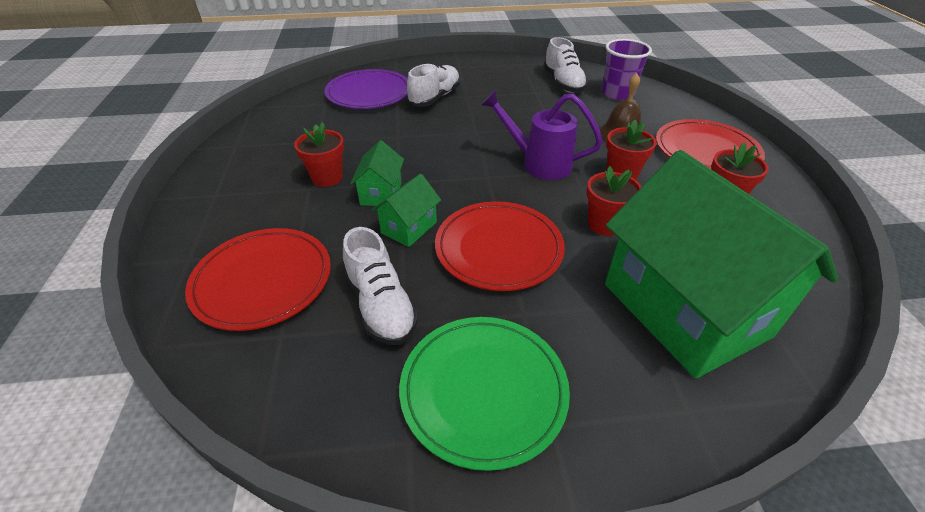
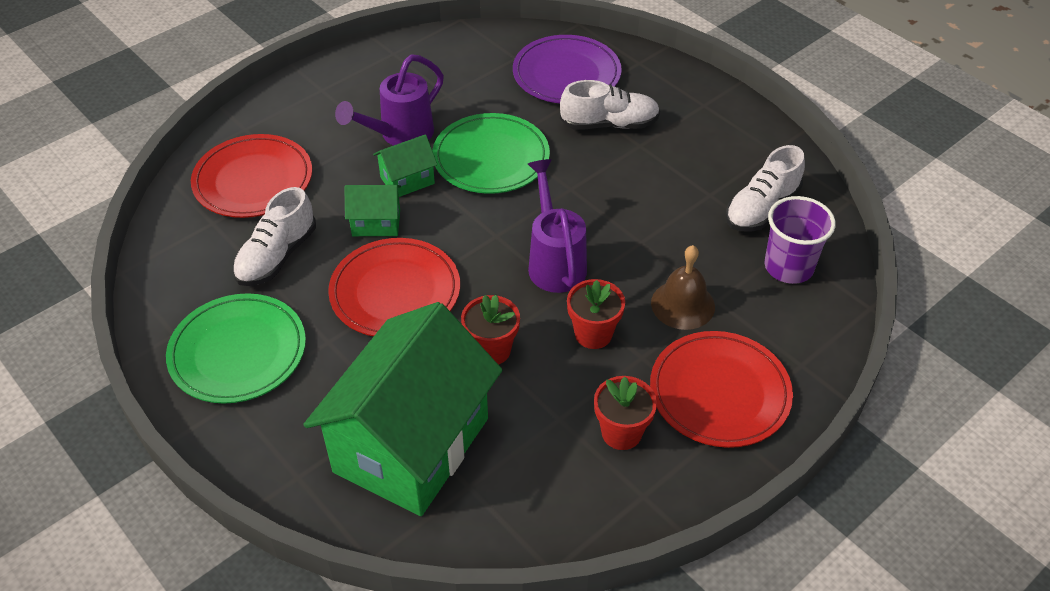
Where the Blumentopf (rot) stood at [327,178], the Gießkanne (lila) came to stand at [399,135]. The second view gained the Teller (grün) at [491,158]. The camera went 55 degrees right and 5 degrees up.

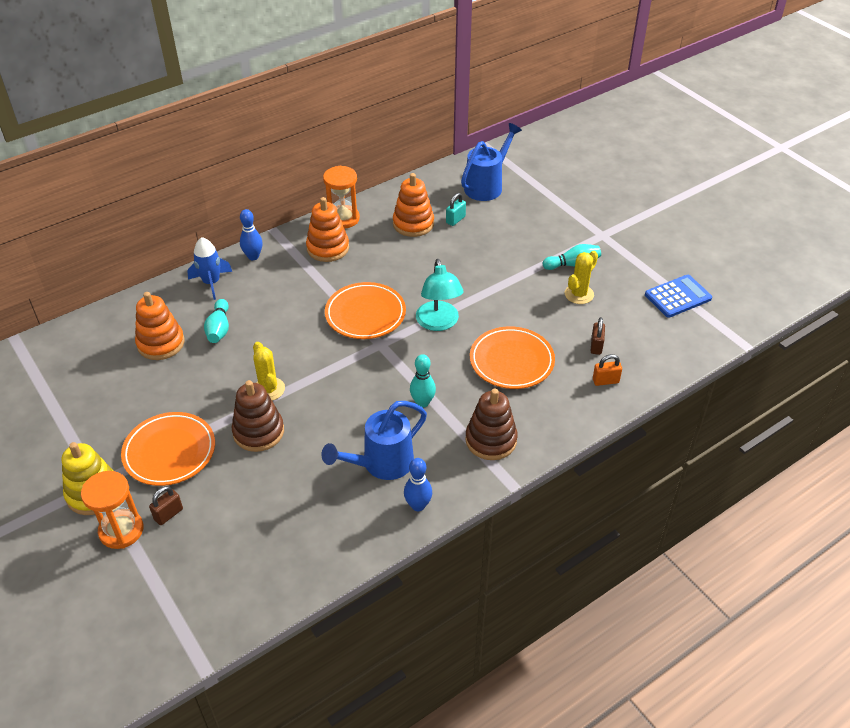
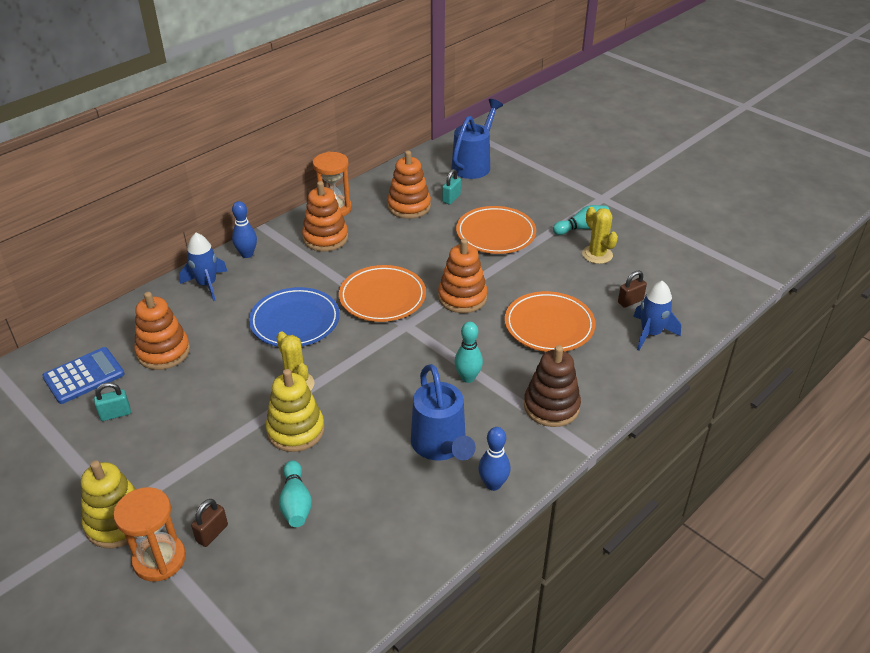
The Kaktus (gelb) at [579,294] ended up facing another way, 60 degrees counterclockwise from before. Where the Lampe (türkis) stood at [438,323], the Stapelspielzeug (orange) came to stand at [462,297]. The Taschenrechner (blau) ended up elsewhere, having gone from [678,297] to [84,376]. The Bowlingkegel (türkis) ended up elsewhere, having gone from [219,329] to [296,503]. The Vorhängeschloss (braun) at [596,346] ended up facing another way, 60 degrees clockwise from before. Where the Vorhängeschloss (orange) stood at [605,381], the Rakete (blau) came to stand at [650,333]. What was the Stapelspielzeug (braun) at [258,432] turned into the Stapelspielzeug (gelb) at [296,430]. The Gießkanne (blau) at [381,464] ended up facing another way, 60 degrees counterclockwise from before. The Teller (orange) ended up elsewhere, having gone from [169,452] to [495,234]. The second view gained the Teller (blau) at [295,321]. The second view gained the Vorhängeschloss (türkis) at [115,414]. The camera went 10 degrees left and 5 degrees down.

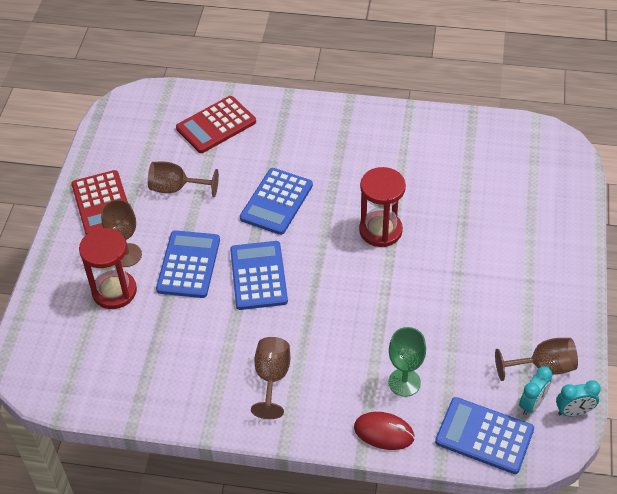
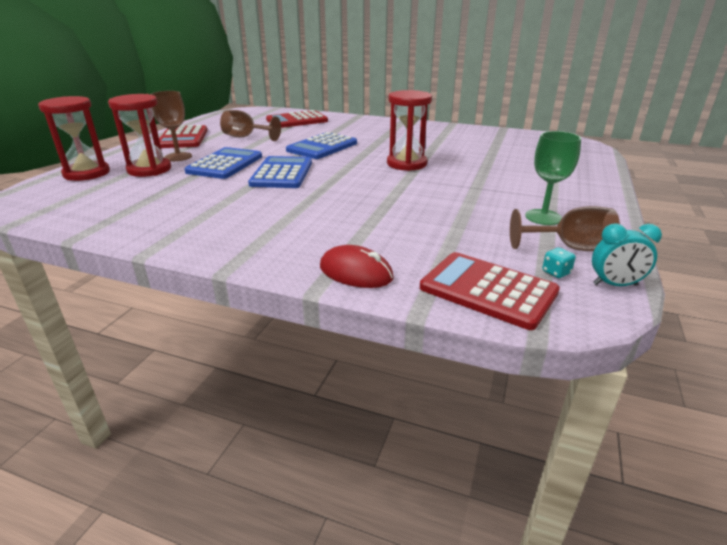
The Kelch (grün) ended up elsewhere, having gone from [404,382] to [543,217]. The second view lost the Kelch (braun) at [272,378]. Where the Wecker (türkis) stood at [532,404], the Spielwürfel (türkis) came to stand at [556,272]. What was the Taschenrechner (blau) at [484,436] turned into the Taschenrechner (rot) at [488,290]. The second view gained the Sanduhr (rot) at [87,173]. The camera went 10 degrees right and 20 degrees down.

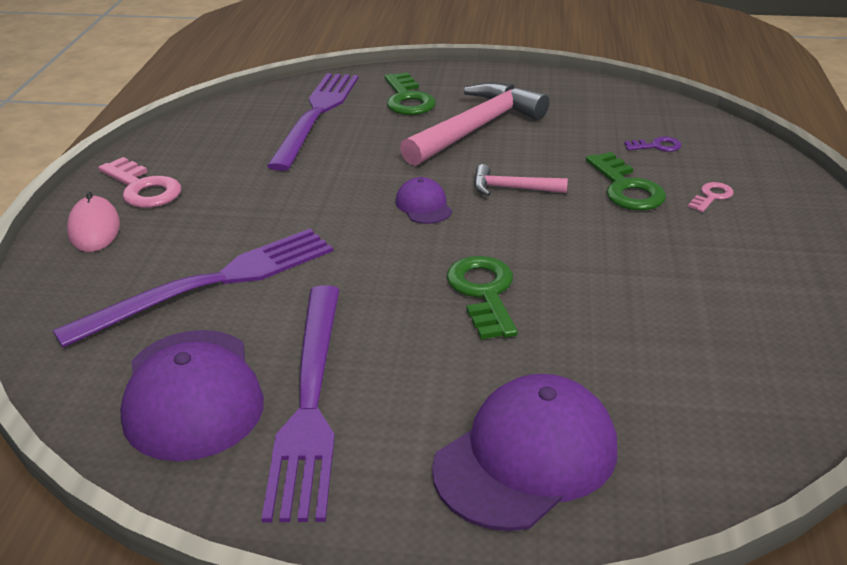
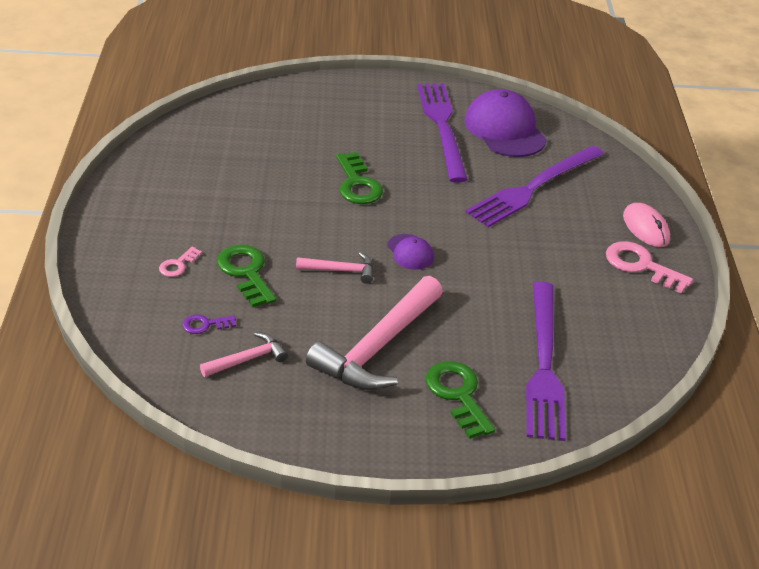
The second view lost the Kappe (lila) at [526,457]. The second view gained the Hammer (rosa) at [248,359]. The camera went 170 degrees right and 5 degrees up.

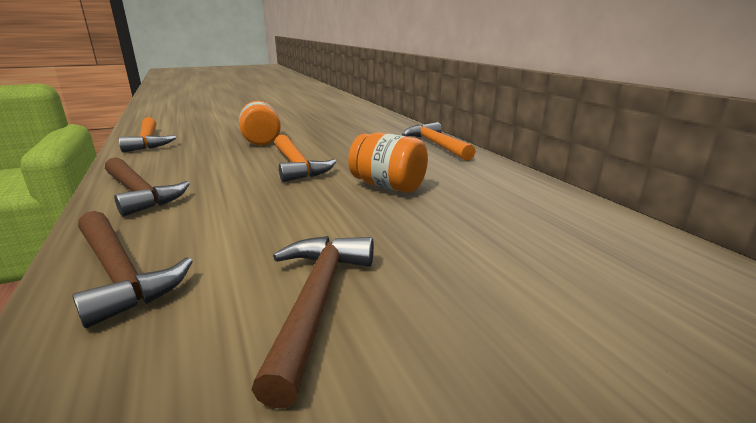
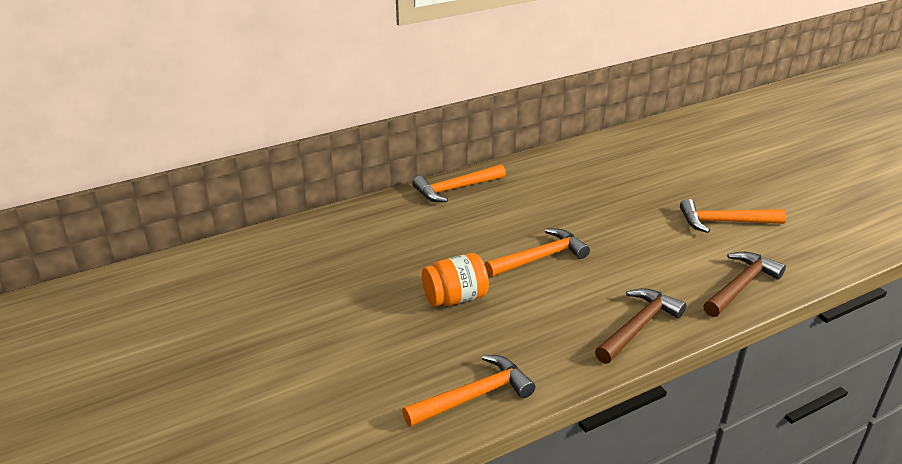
The second view lost the Einmachglas (orange) at [388,186]. What was the Hammer (braun) at [317,302] turned into the Hammer (orange) at [724,222]. The camera went 95 degrees left and 10 degrees up.

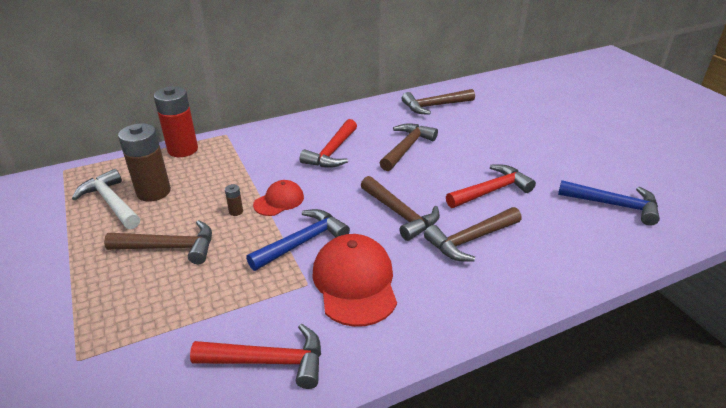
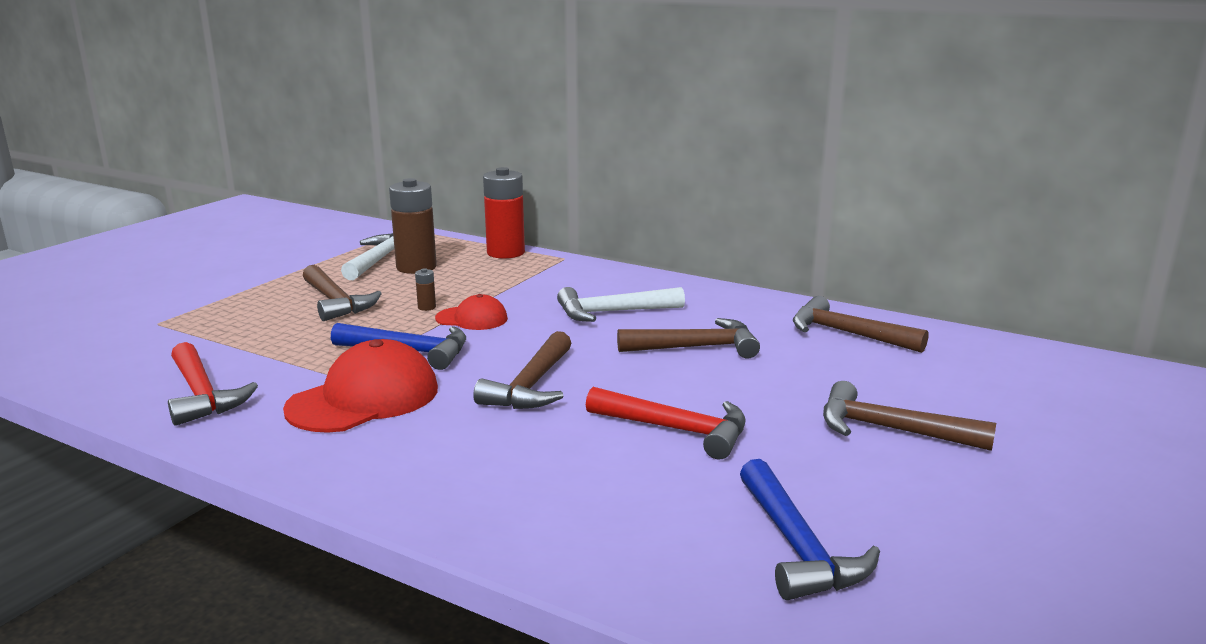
What was the Hammer (rot) at [332,152] turned into the Hammer (weiß) at [612,312]. The Hammer (braun) ended up elsewhere, having gone from [470,240] to [889,429]. The camera went 55 degrees right and 15 degrees down.

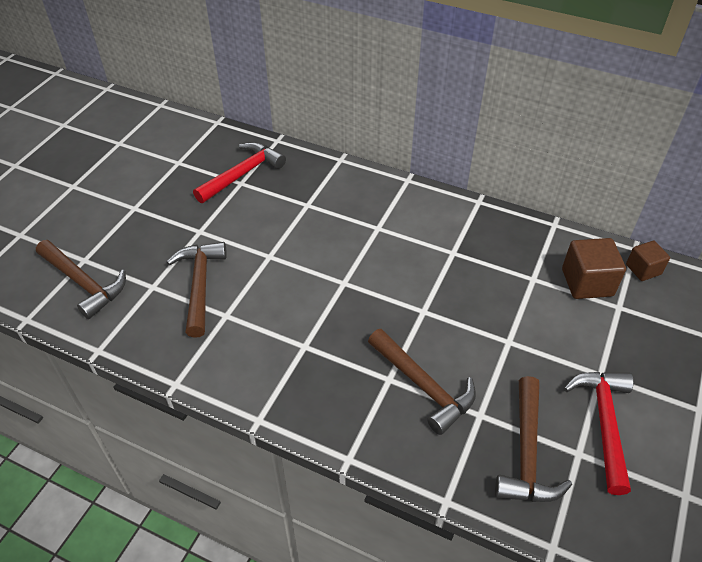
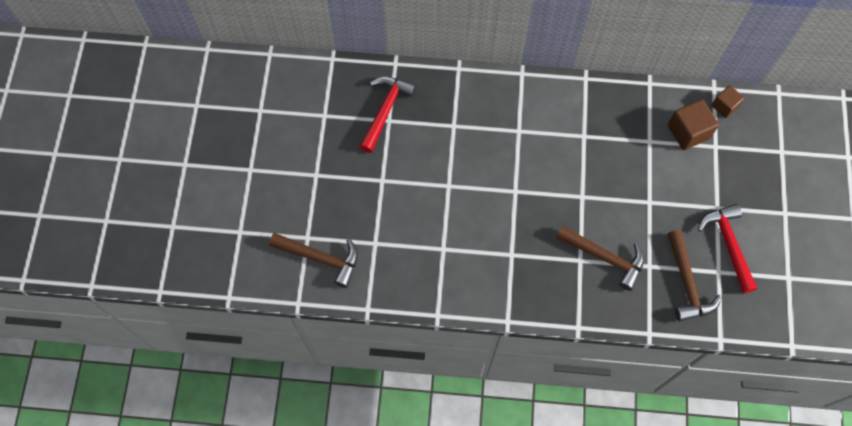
The second view lost the Hammer (braun) at [200,285]. The camera went 20 degrees left and 20 degrees up.

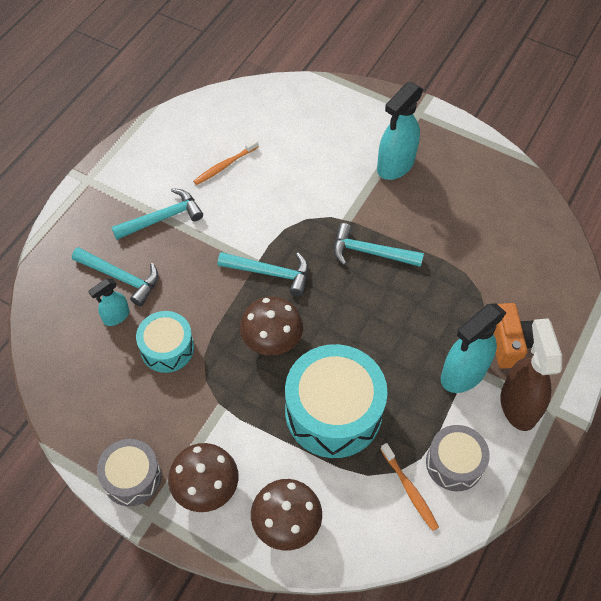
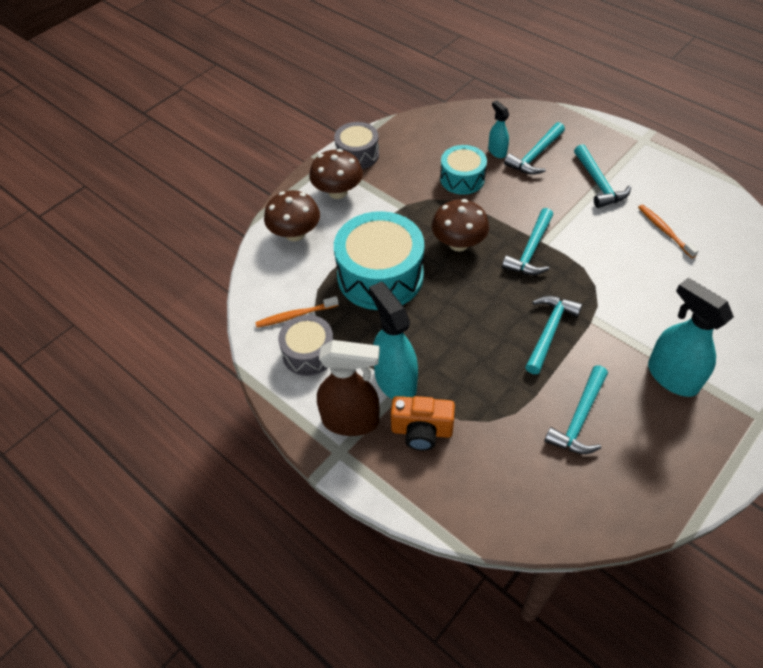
The second view gained the Hammer (türkis) at [579,419]. The camera went 105 degrees right and 5 degrees down.

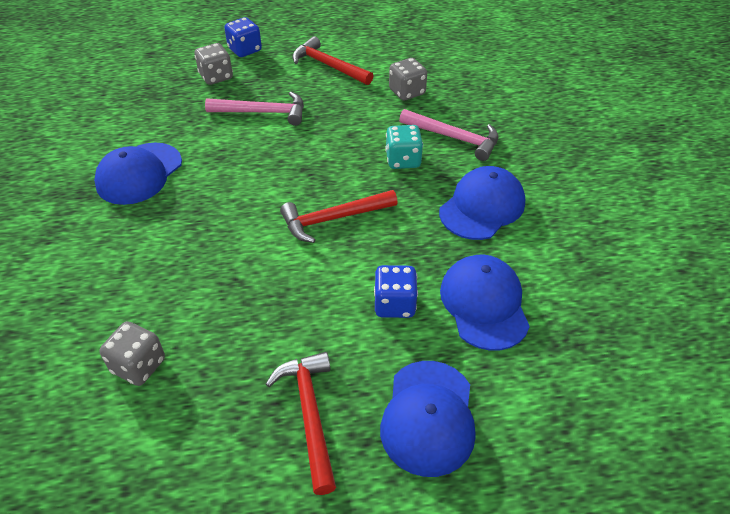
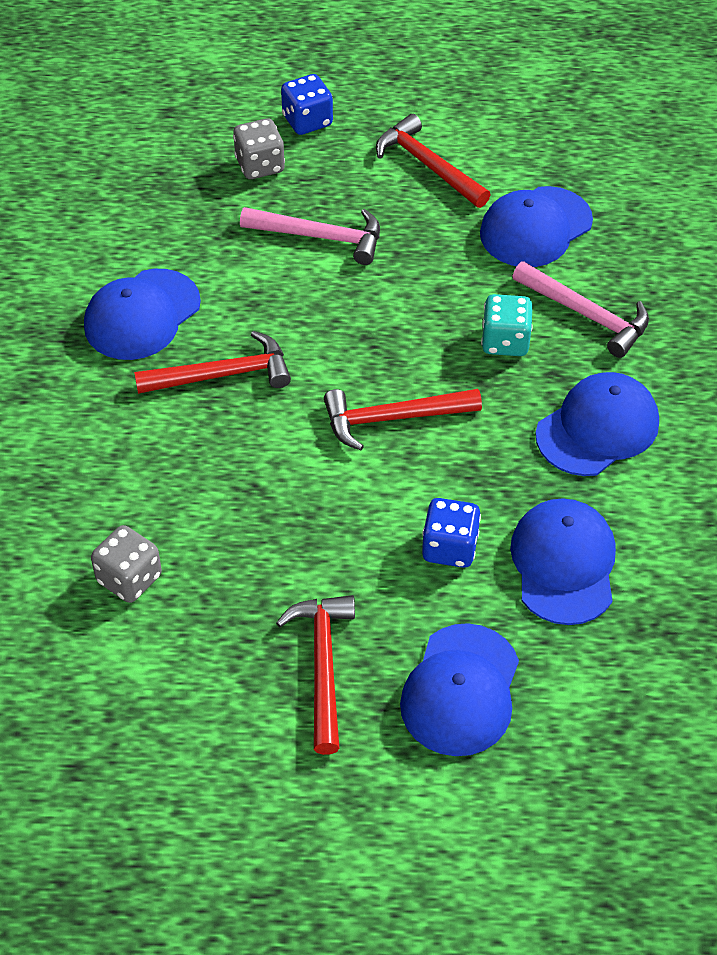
Where the Spielwürfel (grau) stood at [407,92], the Kappe (blau) came to stand at [535,227]. The second view gained the Hammer (rot) at [222,375]. The camera went 10 degrees right and 5 degrees up.

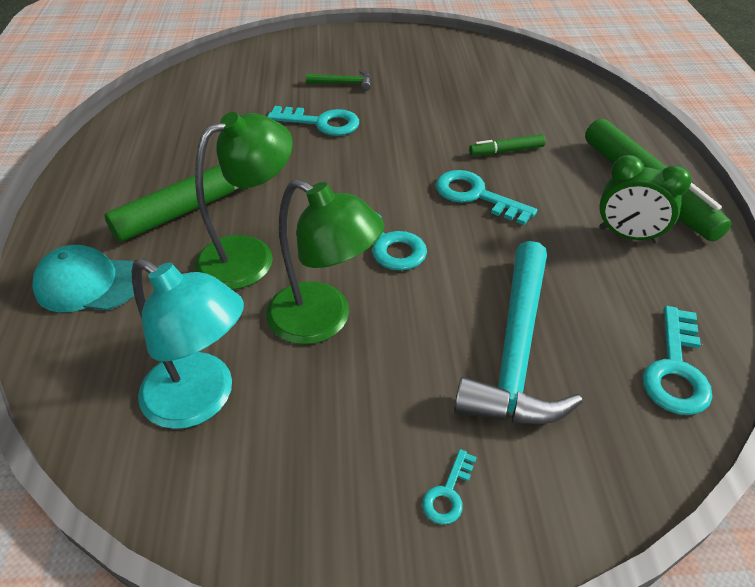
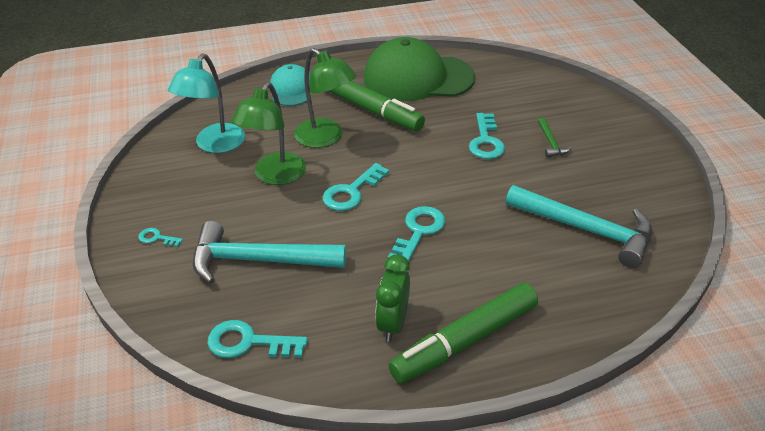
The second view lost the Filzstift (grün) at [506,151]. The second view gained the Kappe (grün) at [418,78]. The second view gained the Hammer (türkis) at [586,230]. The camera went 80 degrees right and 5 degrees down.

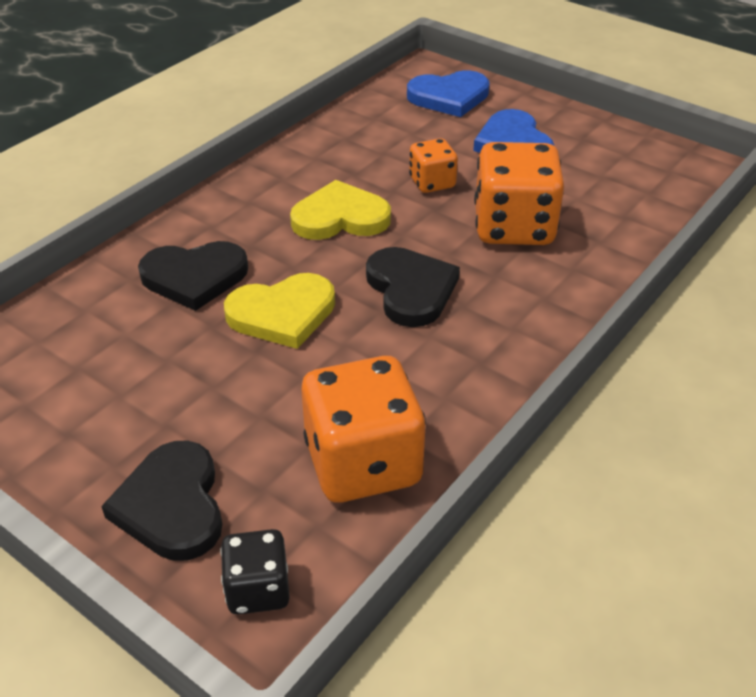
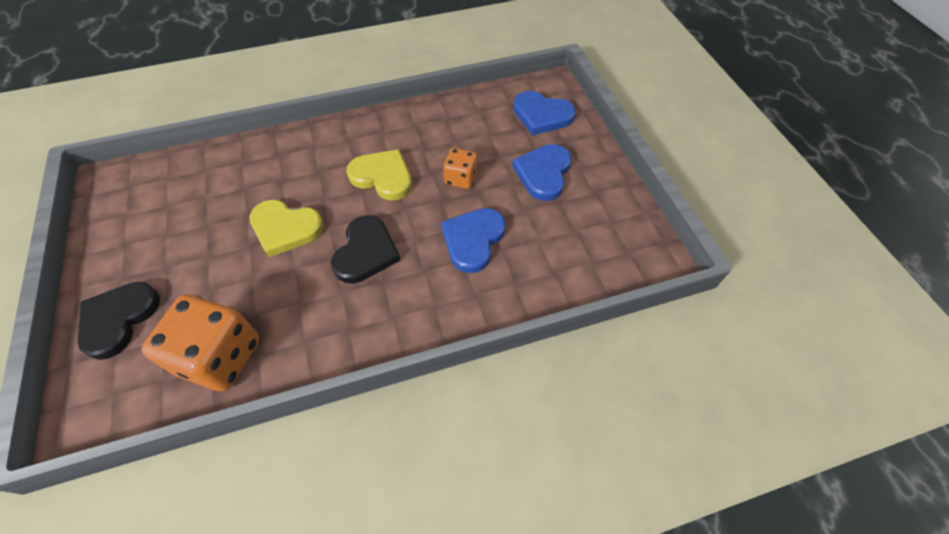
Where the Spielwürfel (orange) stood at [513,227], the Herz (blau) came to stand at [473,240]. The second view lost the Herz (schwarz) at [194,277]. The second view lost the Spielwürfel (schwarz) at [258,589]. The camera went 35 degrees right and 15 degrees up.

